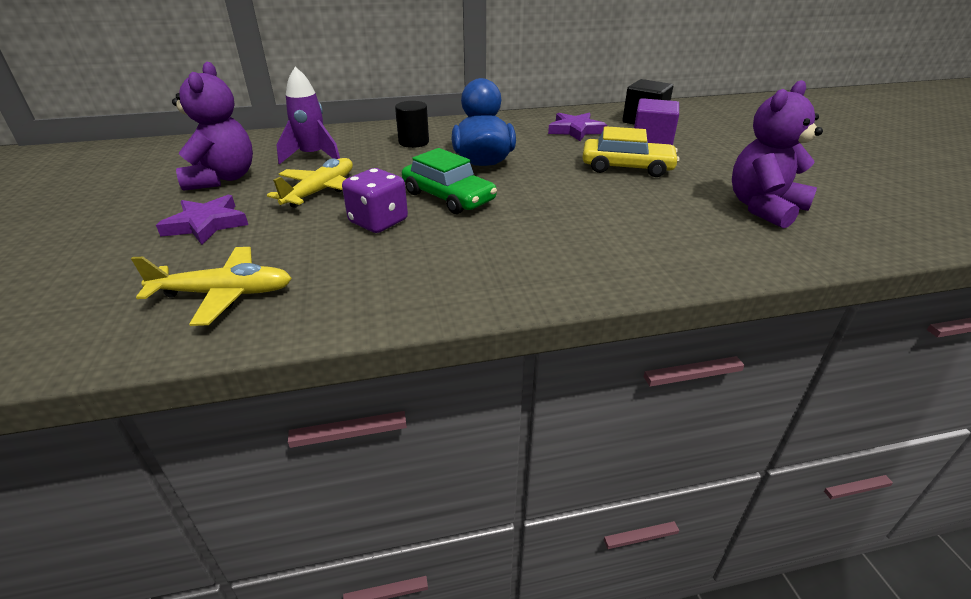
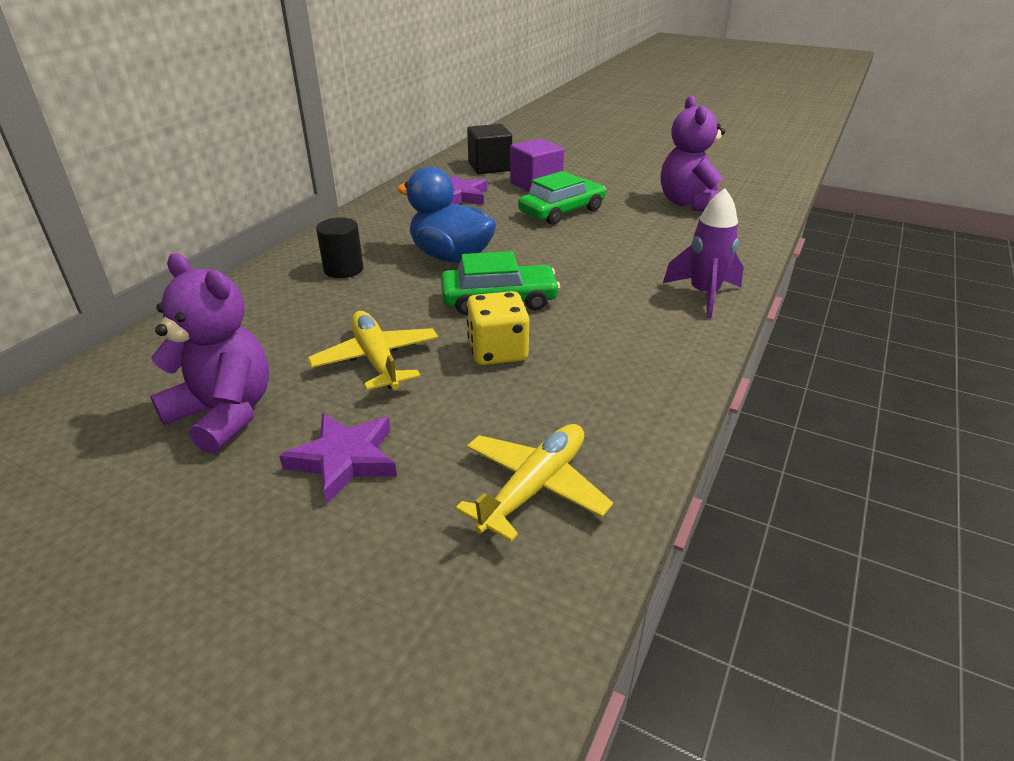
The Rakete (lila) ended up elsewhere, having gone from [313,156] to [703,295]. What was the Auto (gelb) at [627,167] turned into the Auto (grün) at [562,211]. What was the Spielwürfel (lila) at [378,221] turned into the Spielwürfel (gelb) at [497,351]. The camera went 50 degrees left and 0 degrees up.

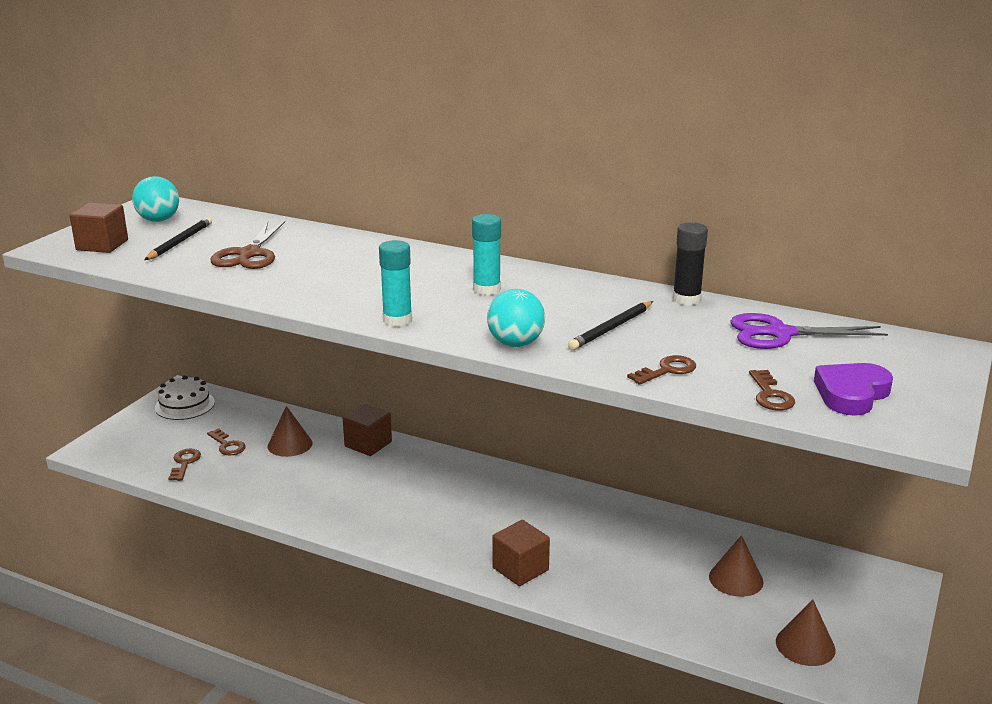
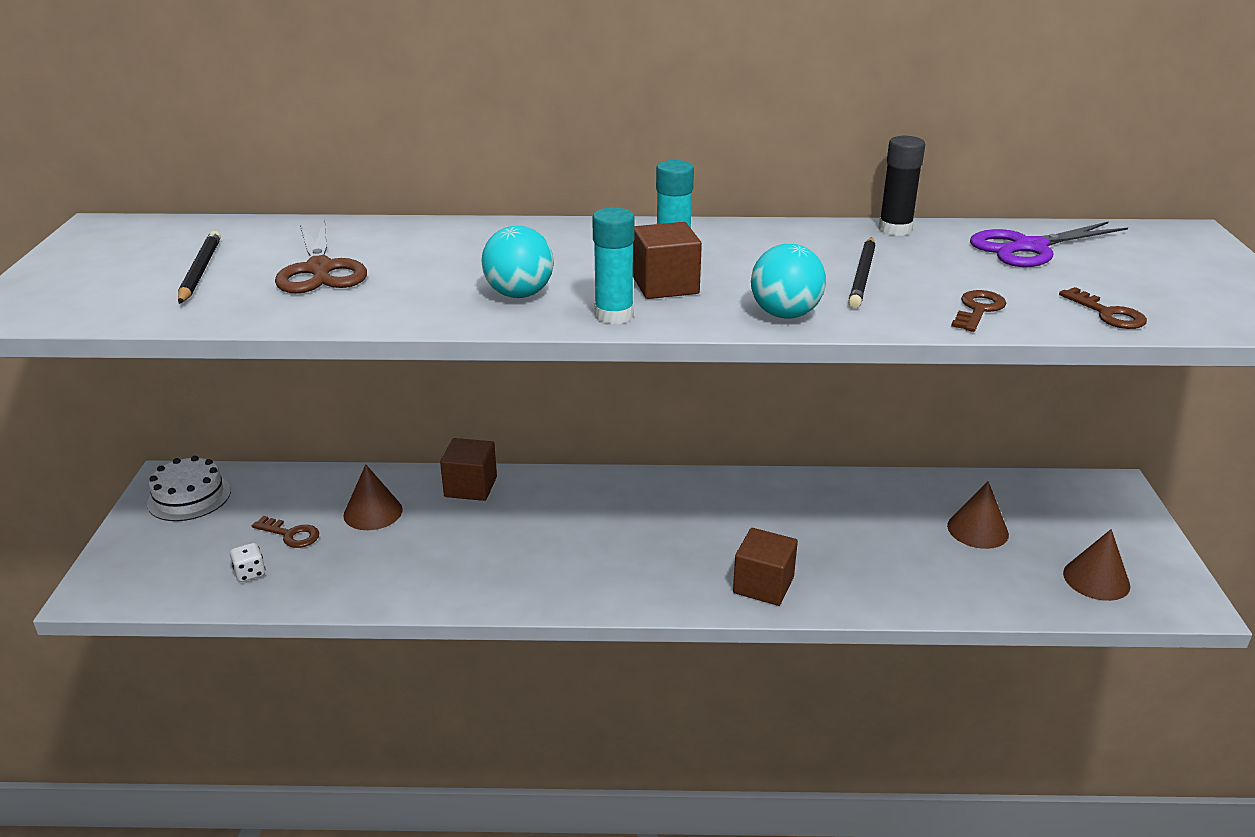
The Ball (türkis) ended up elsewhere, having gone from [158,220] to [519,294]. The Kubus (braun) ended up elsewhere, having gone from [102,245] to [665,285]. The second view lost the Herz (lila) at [851,394]. Where the Schlüssel (braun) stood at [185,463], the Spielwürfel (weiß) came to stand at [250,573]. The camera went 25 degrees left and 5 degrees up.

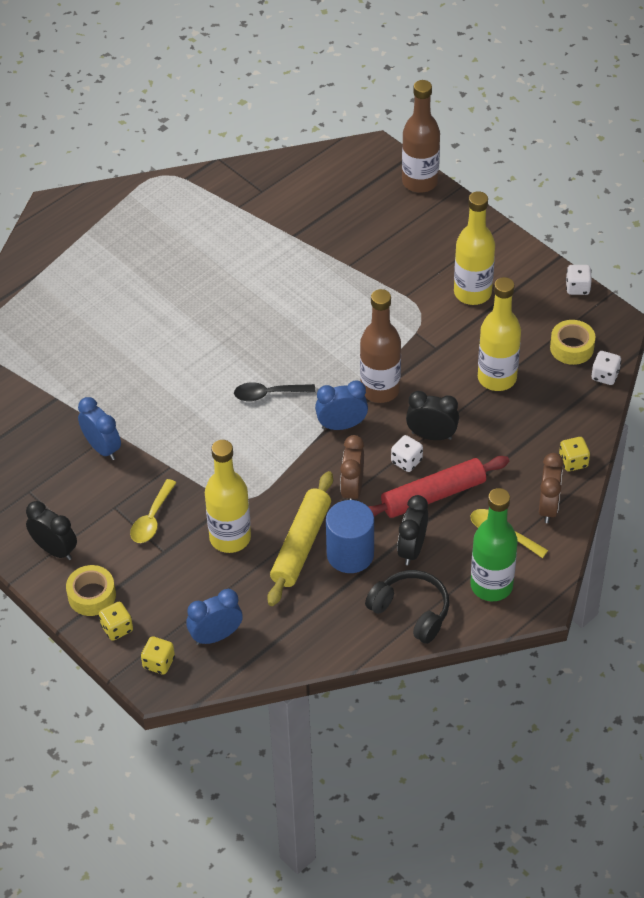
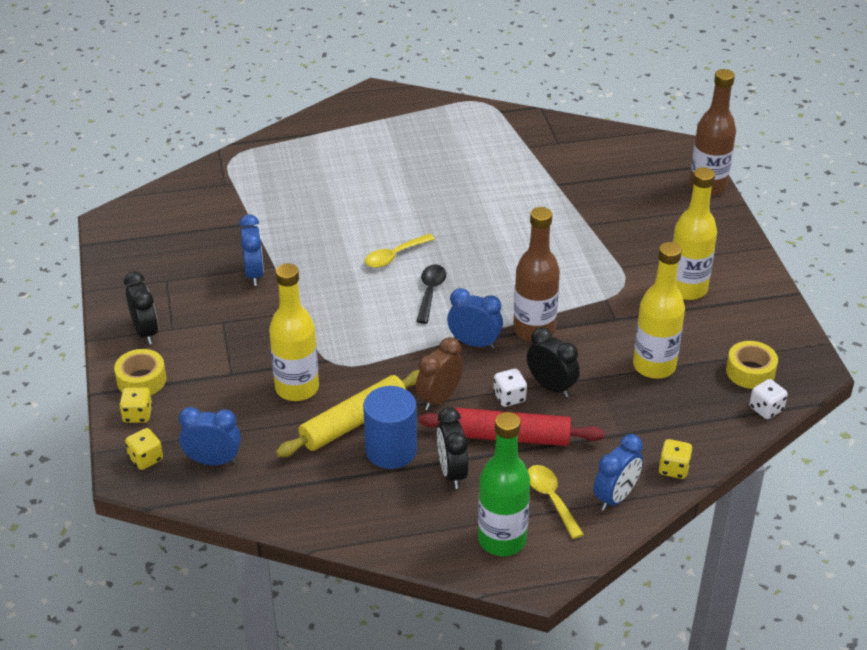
The second view lost the Spielwürfel (weiß) at [577,288]. The Löffel (schwarz) at [268,394] ended up facing another way, 75 degrees clockwise from before. What was the Wecker (braun) at [548,507] turned into the Wecker (blau) at [615,497]. The Löffel (gelb) ended up elsewhere, having gone from [152,519] to [394,256]. The Wecker (schwarz) at [412,549] ended up facing another way, 60 degrees counterclockwise from before. The second view lost the Kopfhörer (schwarz) at [411,611]. The camera went 30 degrees right and 10 degrees down.

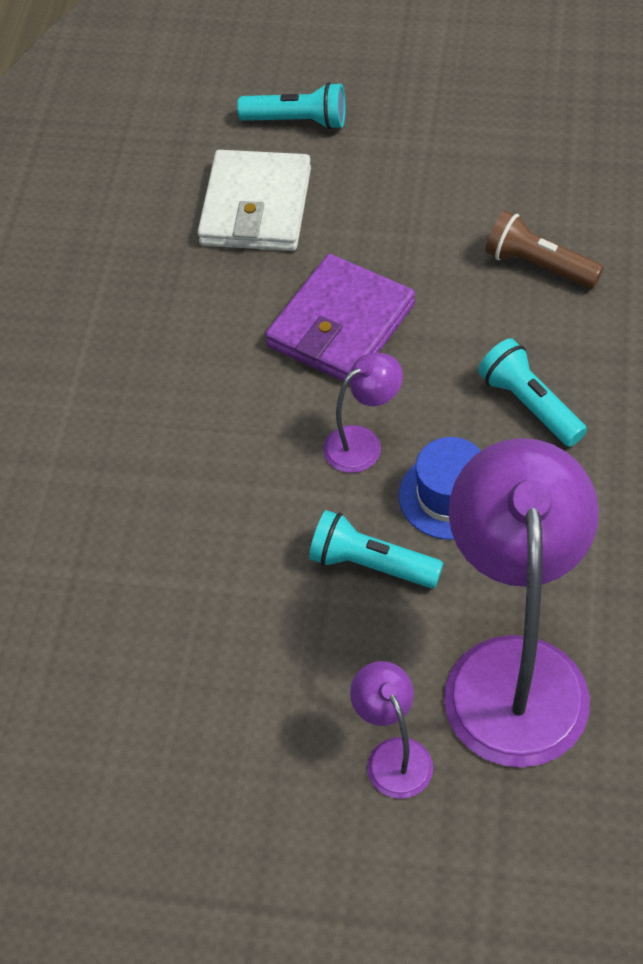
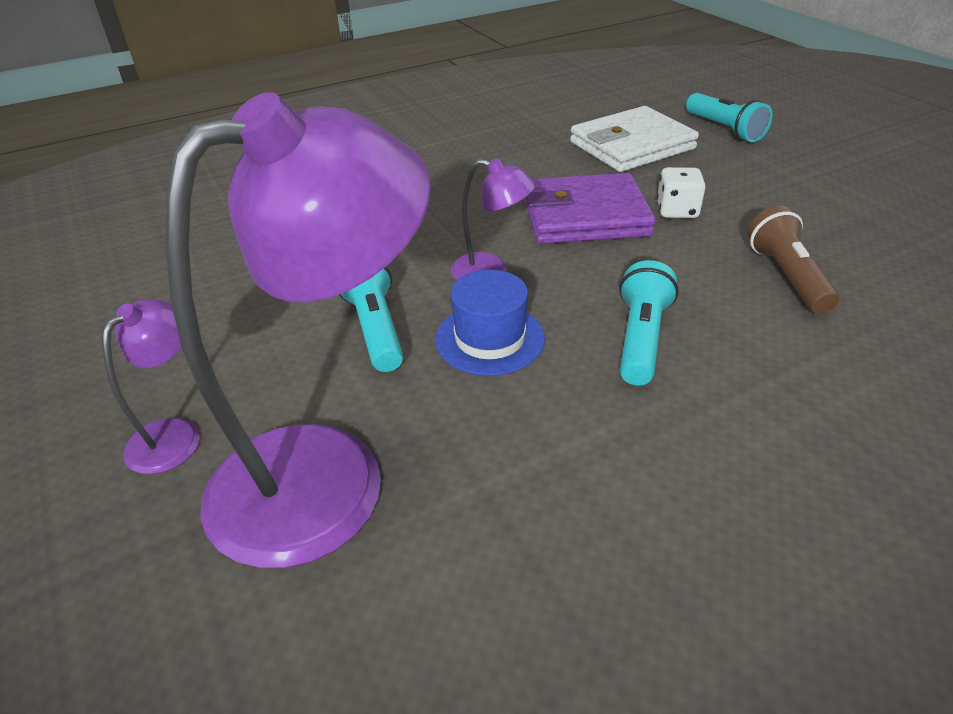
The second view gained the Spielwürfel (weiß) at [677,210]. The camera went 50 degrees right and 15 degrees down.

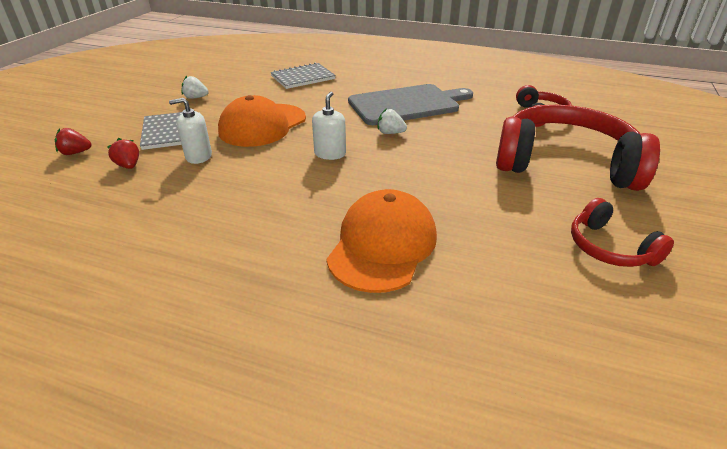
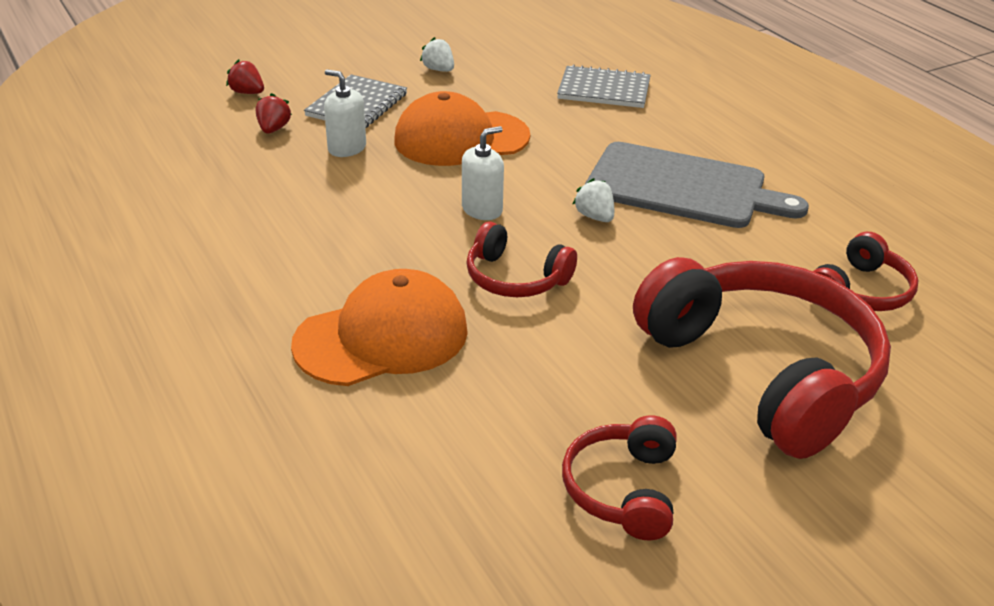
The second view gained the Kopfhörer (rot) at [515,278]. The camera went 40 degrees right and 0 degrees up.

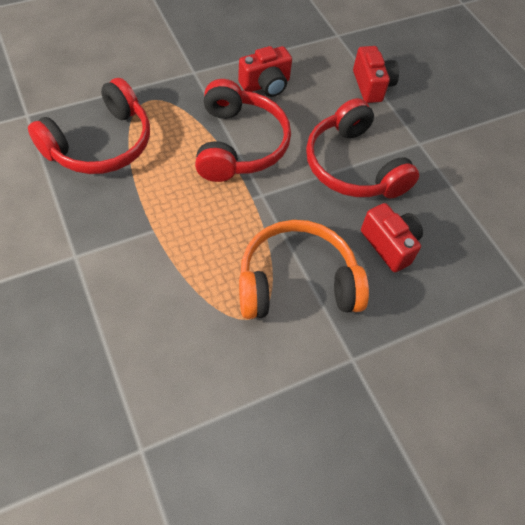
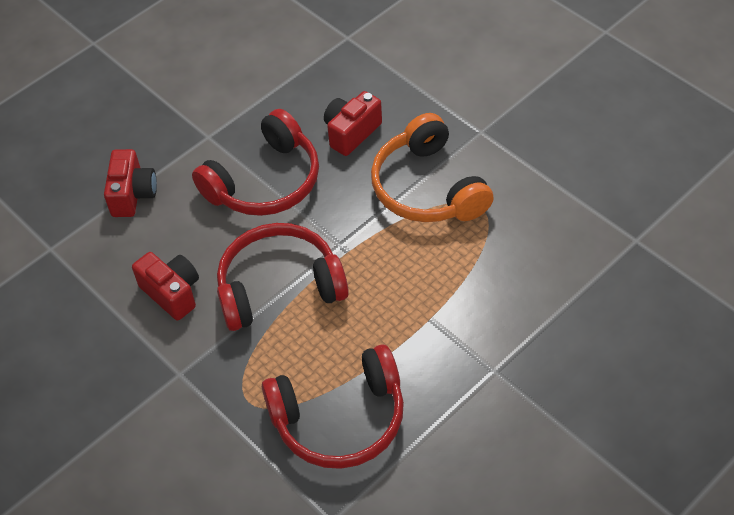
The Kamera (rot) at [372,86] ended up facing another way, 120 degrees clockwise from before. The Kopfhörer (rot) at [100,144] ended up facing another way, 135 degrees clockwise from before. The camera went 100 degrees left and 5 degrees down.

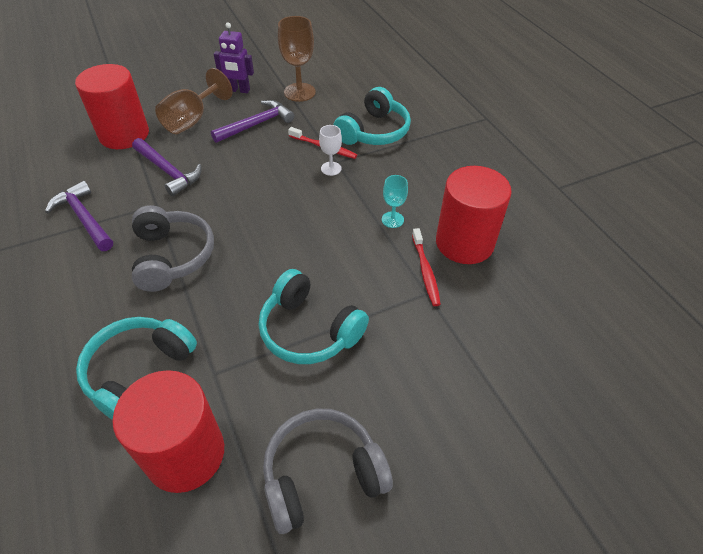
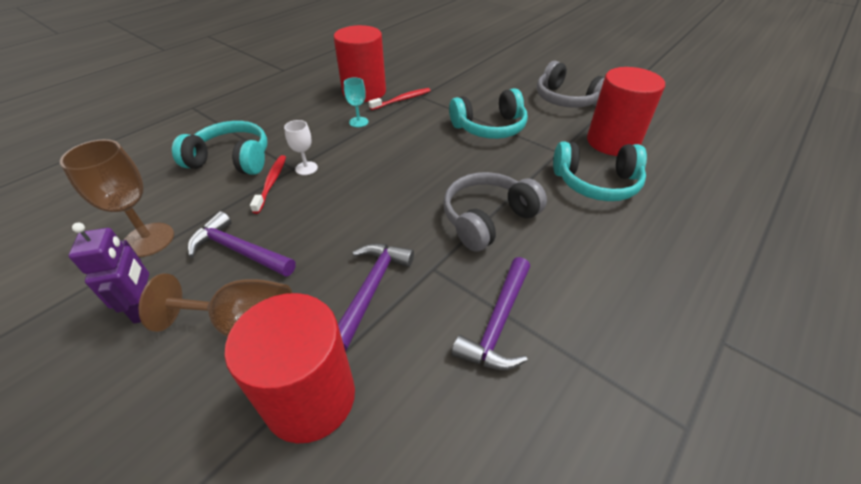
The Kopfhörer (türkis) at [309,330] ended up facing another way, 60 degrees clockwise from before. The camera went 115 degrees left and 5 degrees down.

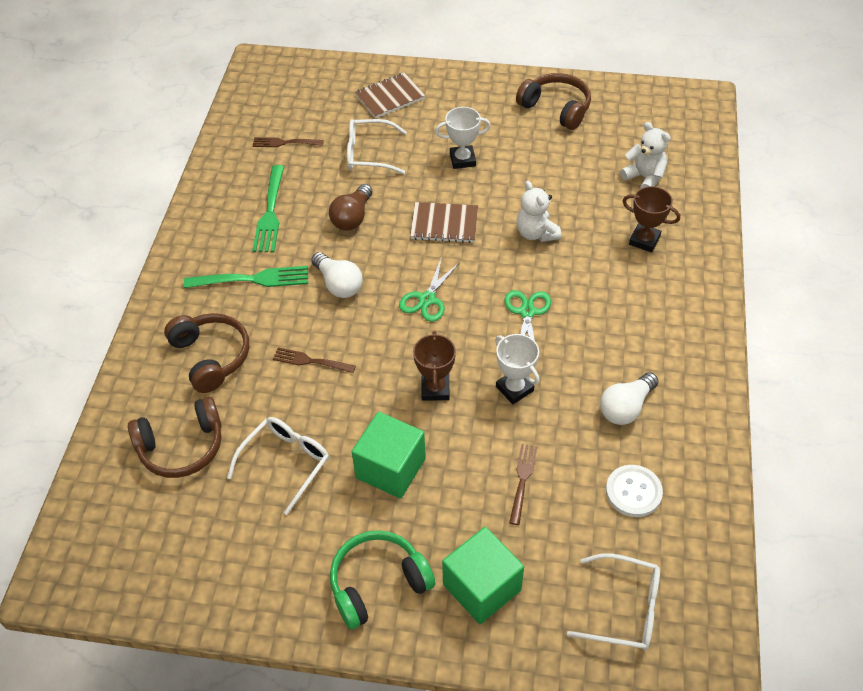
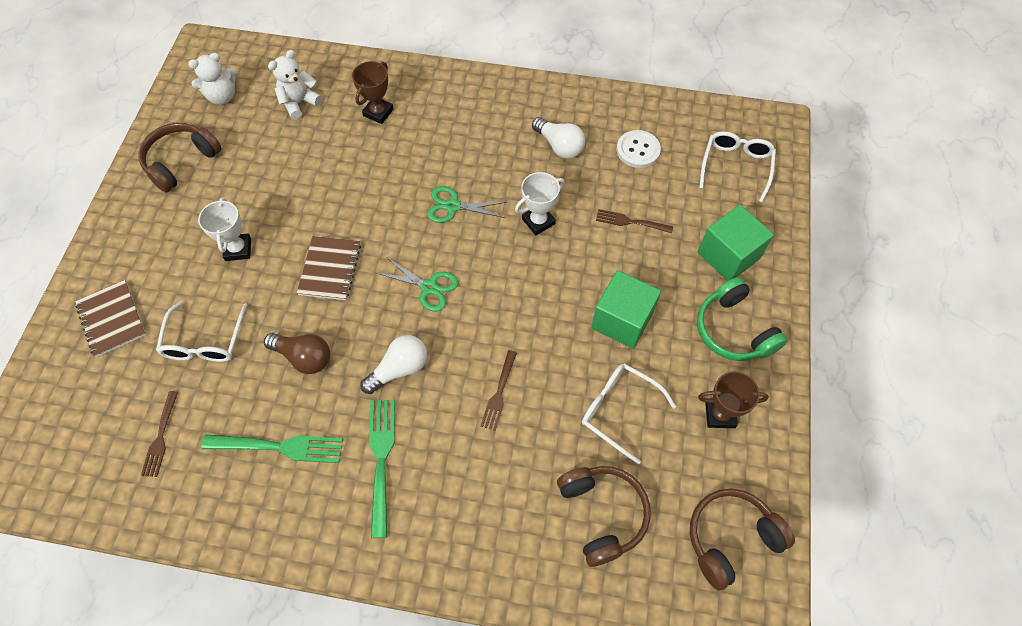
The Teddybär (weiß) ended up elsewhere, having gone from [536,233] to [222,96]. The Kopfhörer (braun) ended up elsewhere, having gone from [211,357] to [731,538]. The Pokal (braun) ended up elsewhere, having gone from [435,389] to [720,414]. The camera went 90 degrees left and 10 degrees up.

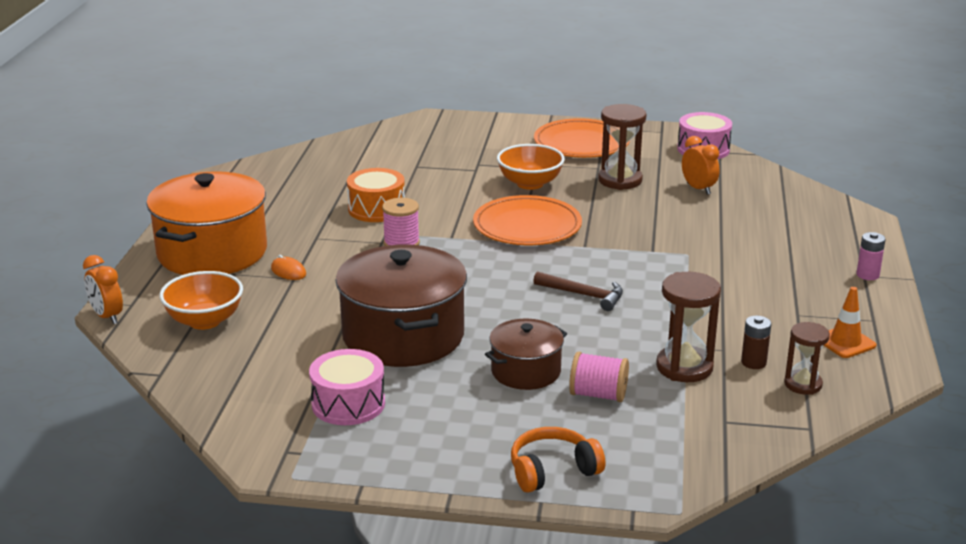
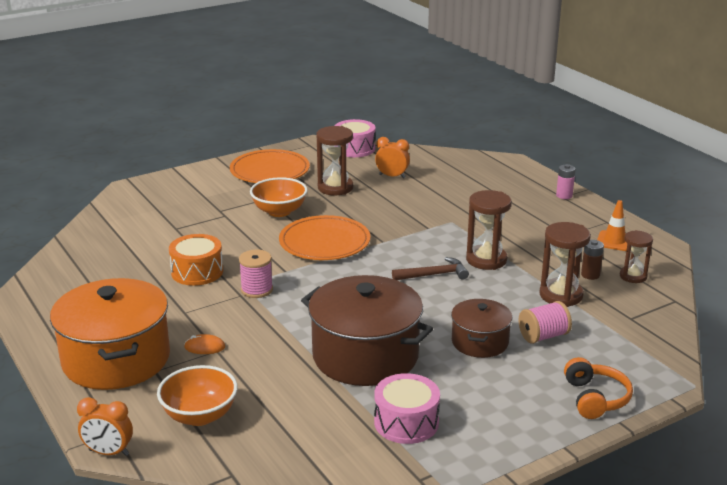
The Kopfhörer (orange) at [552,471] ended up facing another way, 150 degrees clockwise from before. The second view gained the Sanduhr (braun) at [486,260]. The camera went 40 degrees left and 0 degrees up.

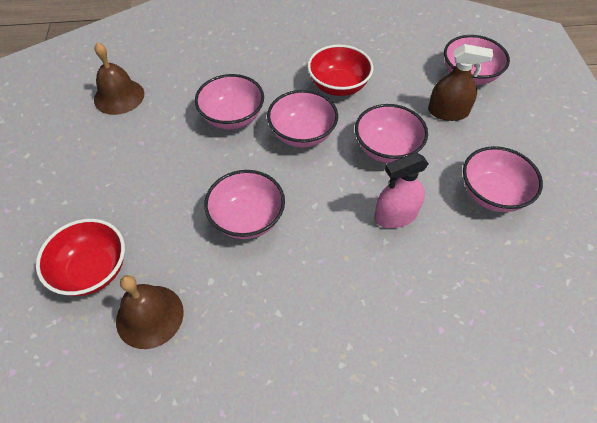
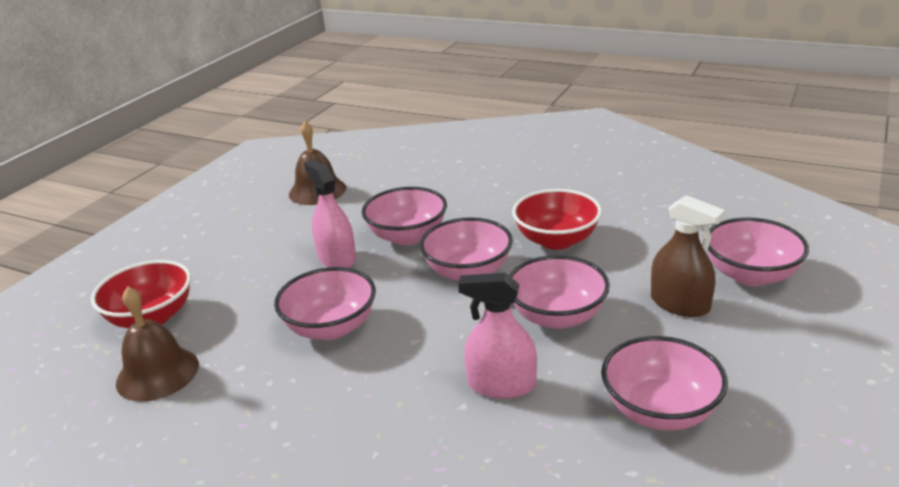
The second view gained the Sprühflasche (rosa) at [337,258]. The camera went 35 degrees right and 25 degrees down.

